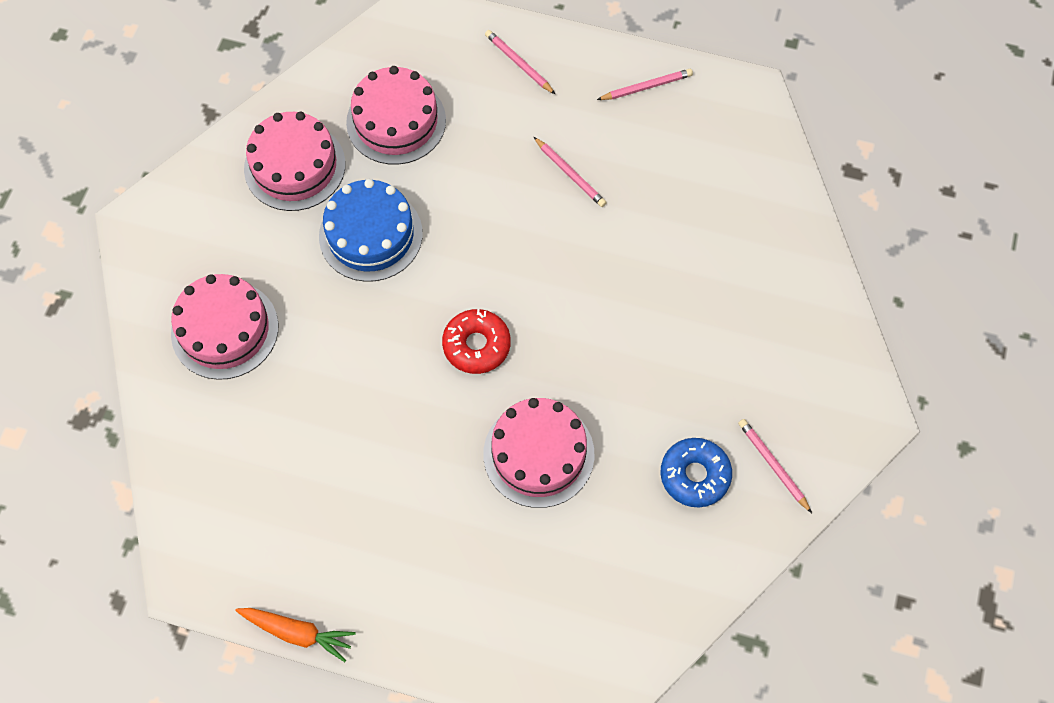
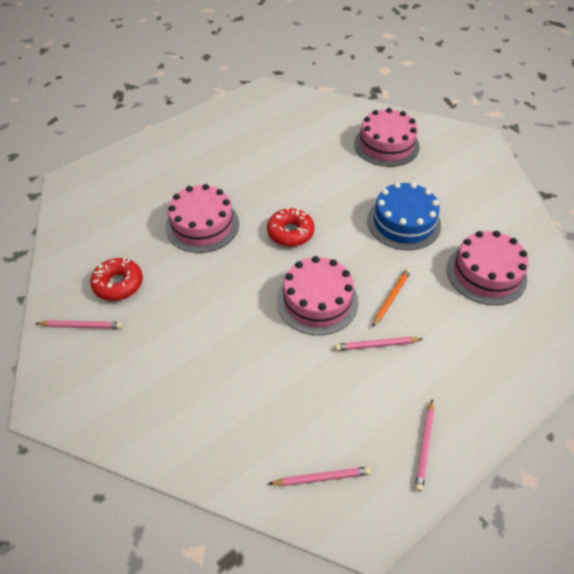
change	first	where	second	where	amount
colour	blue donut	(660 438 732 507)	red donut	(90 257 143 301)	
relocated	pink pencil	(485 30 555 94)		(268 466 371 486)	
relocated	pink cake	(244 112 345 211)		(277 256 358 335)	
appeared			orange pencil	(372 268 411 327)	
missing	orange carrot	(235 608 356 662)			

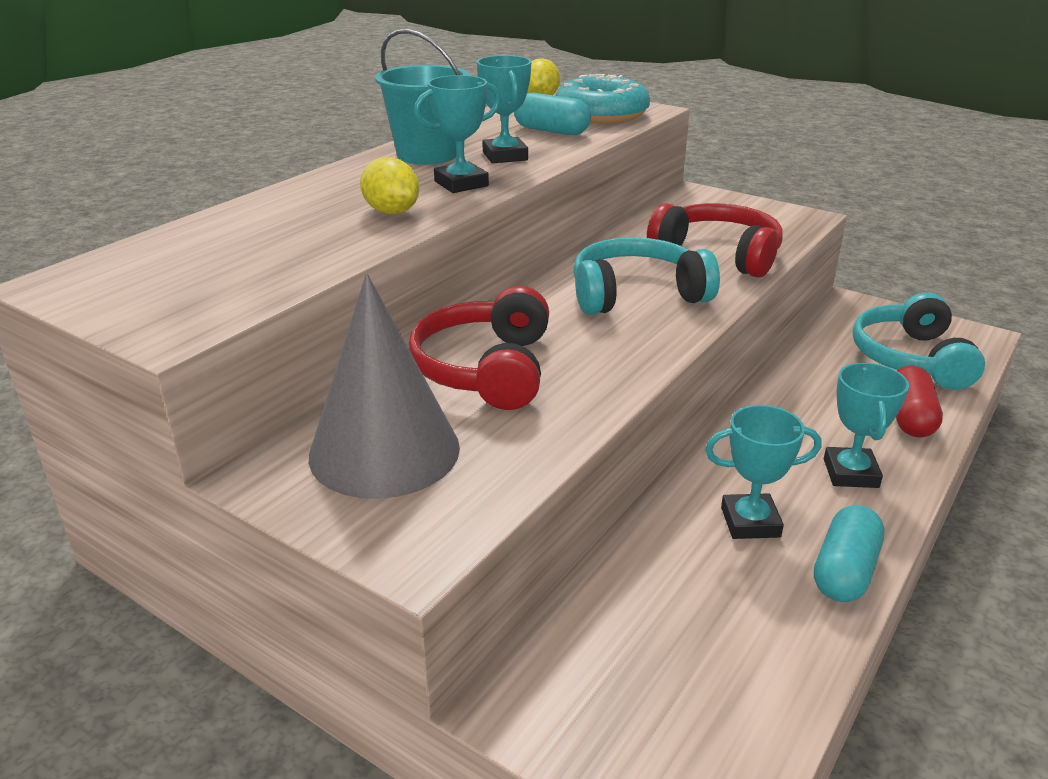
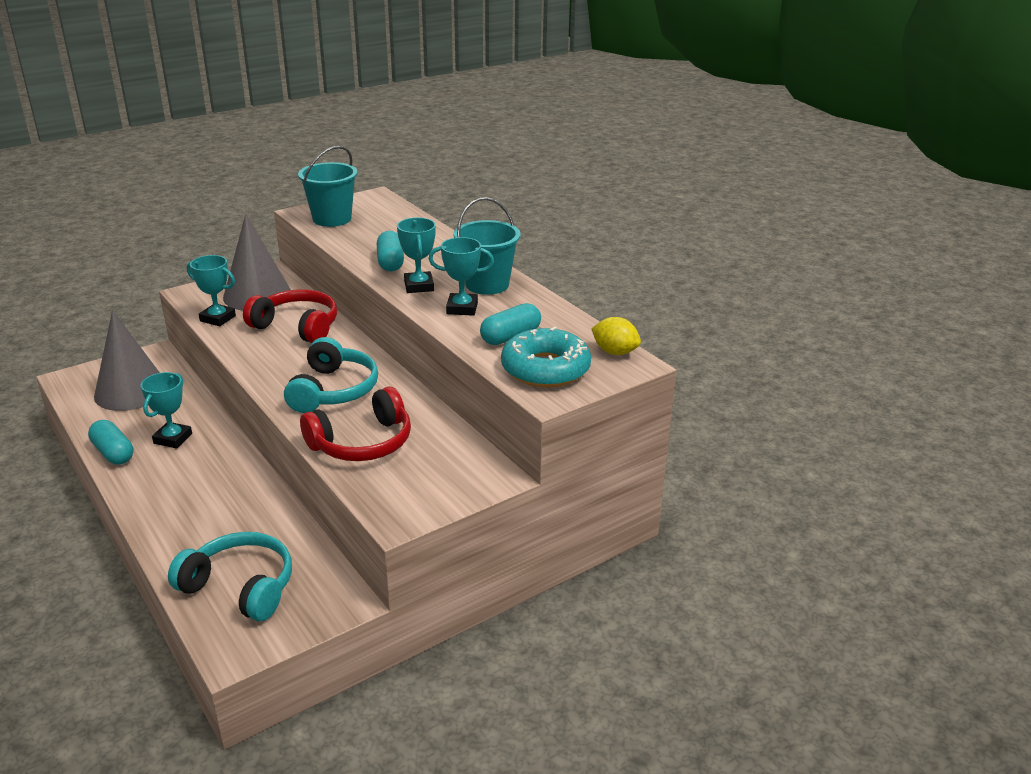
change	first	where	second	where	amount
appeared			grey cone	(94 310 160 411)	
relocated	turquoise trophy	(824 363 909 488)		(187 255 236 326)	
appeared			turquoise bucket	(298 146 358 227)	
exchanged	yellow lemon	(360 157 419 214)	turquoise capsule	(377 231 404 271)	
missing	red capsule	(896 366 943 437)			

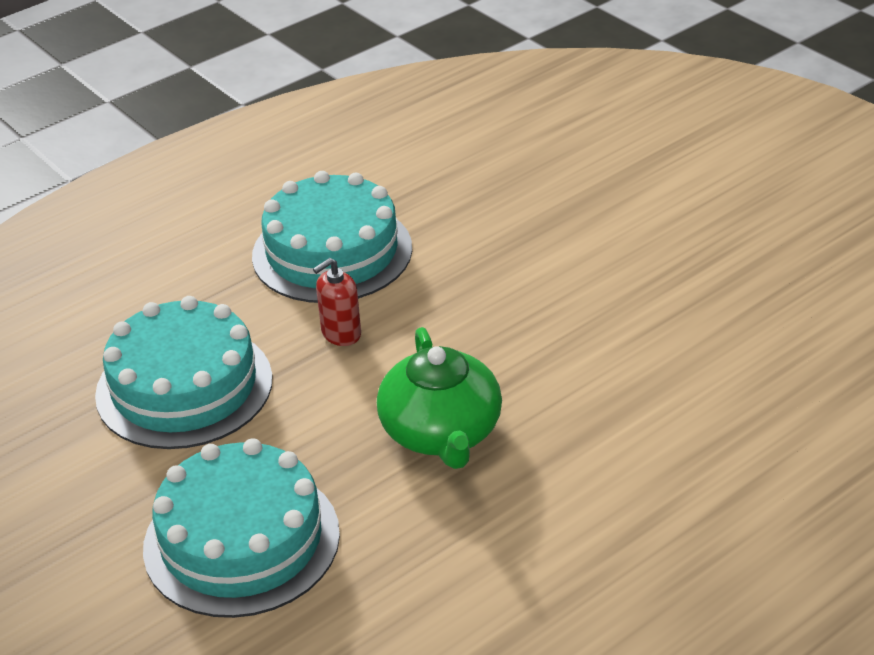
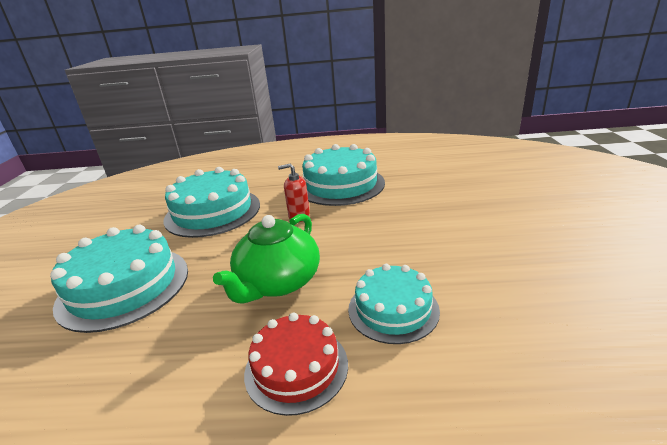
change	first	where	second	where	amount
appeared			red cake	(244 313 348 416)	
appeared			turquoise cake	(348 264 440 344)	

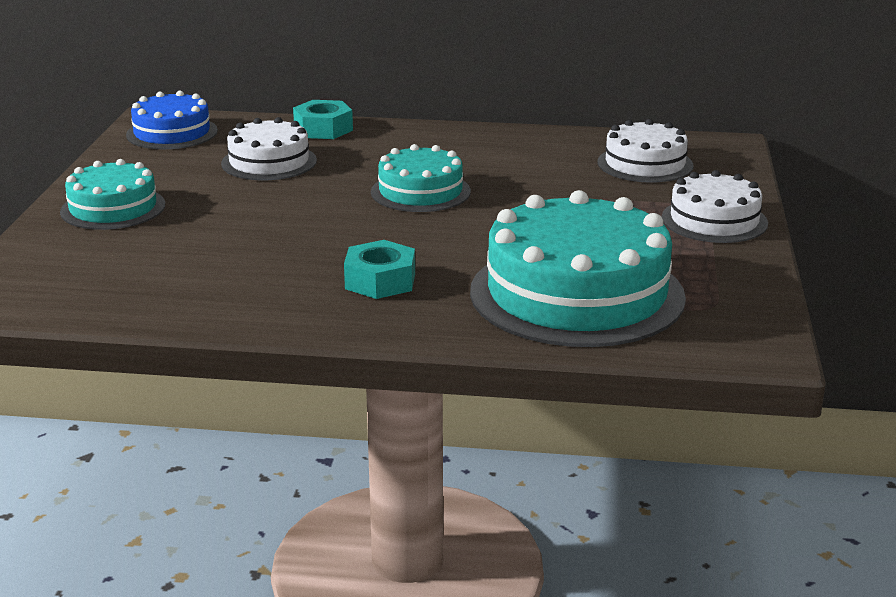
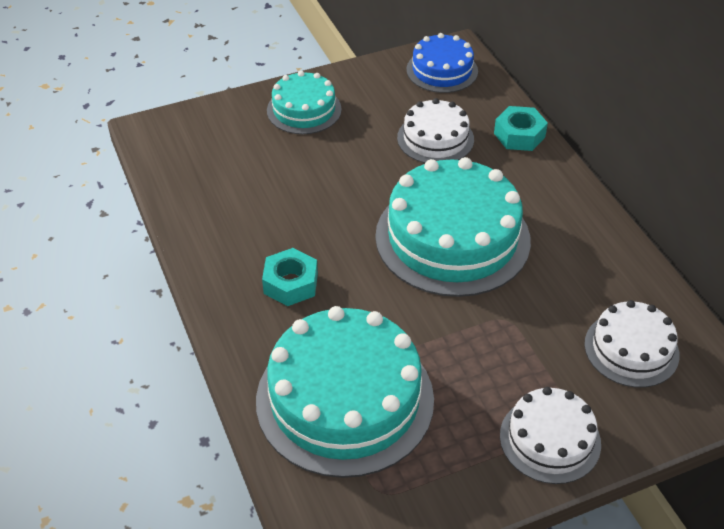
change	first	where	second	where	amount
size	turquoise cake	(371 144 471 212)		(375 157 531 297)	x1.83

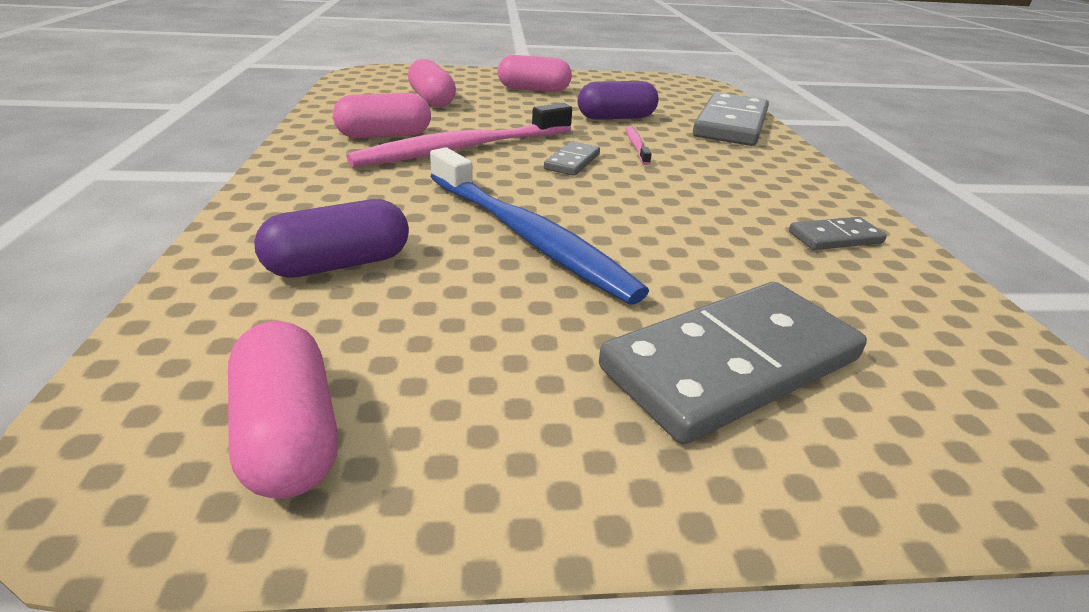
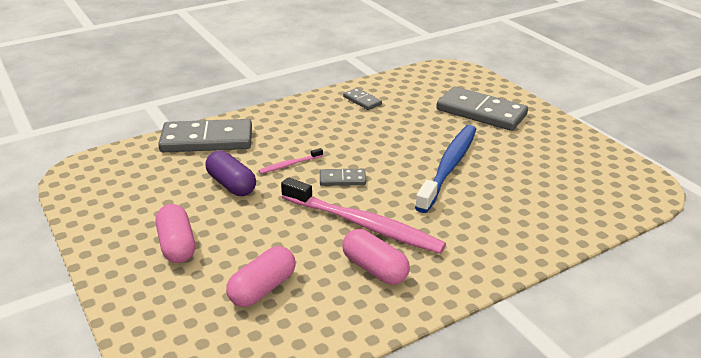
change	first	where	second	where	amount
missing	pink capsule	(228 321 338 499)			
missing	purple capsule	(254 199 409 278)			

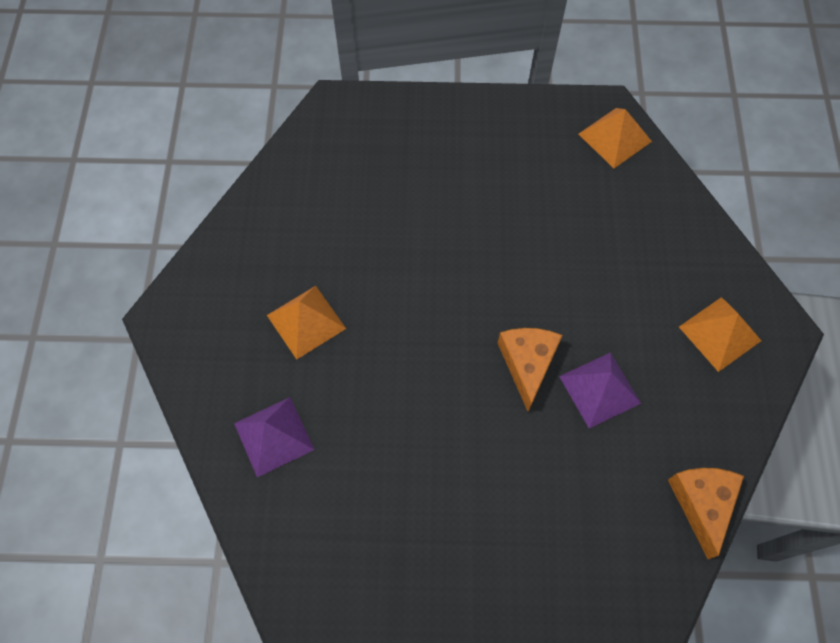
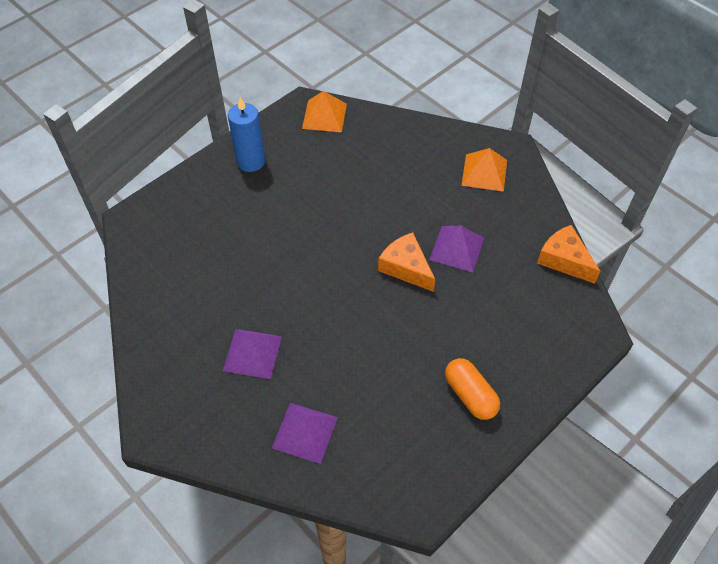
change	first	where	second	where	amount
colour	orange pyramid	(267 286 346 360)	purple pyramid	(223 329 282 379)	
appeared			blue candle	(228 97 265 172)	
appeared			orange capsule	(445 358 500 420)	

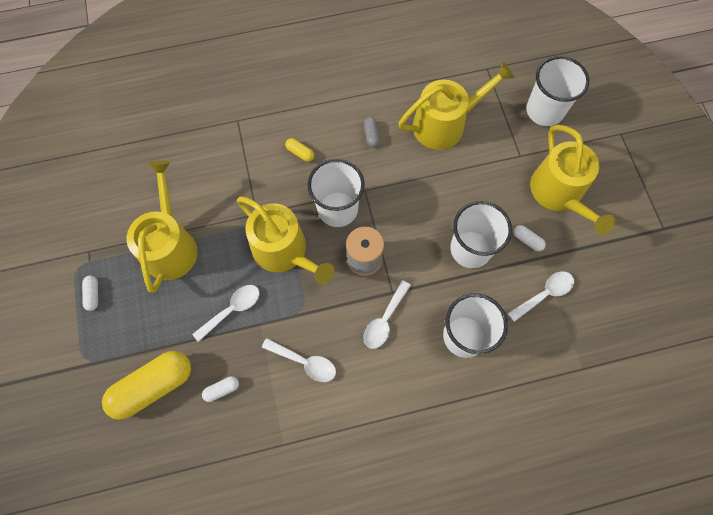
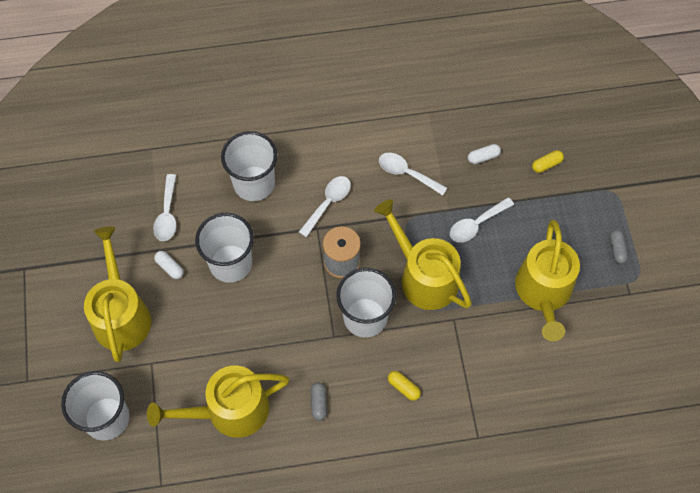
change	first	where	second	where	amount
spun	white spoon	(508 271 574 322)		(153 174 176 241)	60 degrees counterclockwise
size	yellow capsule	(102 351 191 420)		(532 150 564 173)	x0.42
colour	white capsule	(82 276 98 311)	grey capsule	(610 230 628 264)	

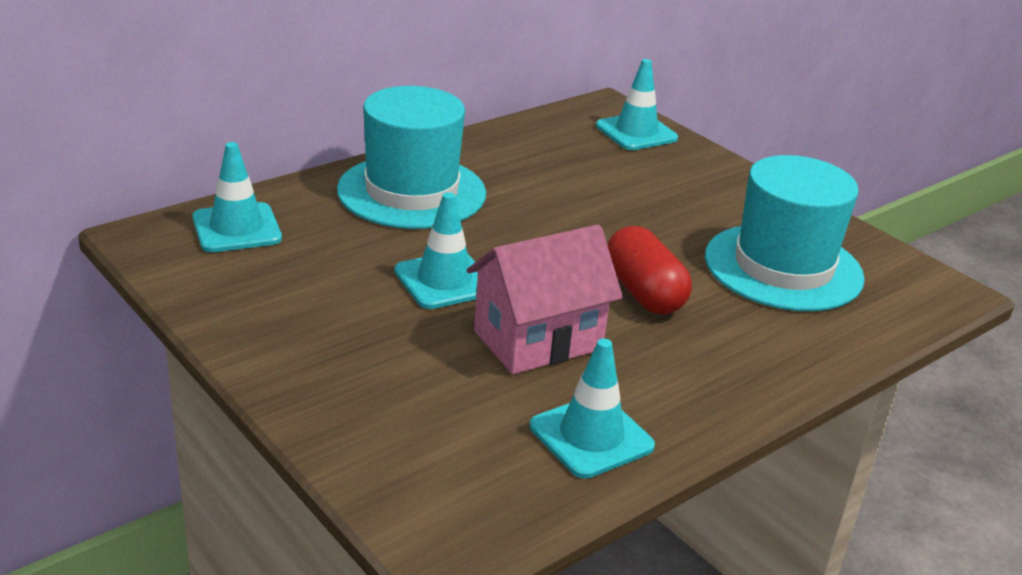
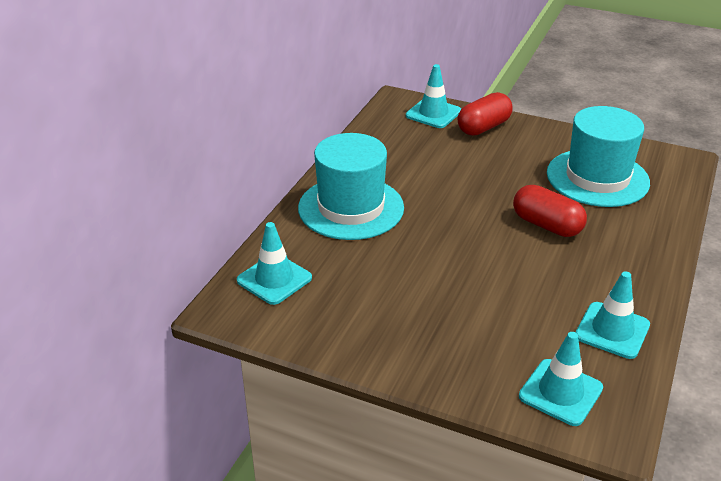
change	first	where	second	where	amount
appeared			red capsule	(458 92 513 136)	
relocated	turquoise traffic cone	(394 192 478 309)		(519 332 603 426)	
missing	pink house	(467 225 623 374)			

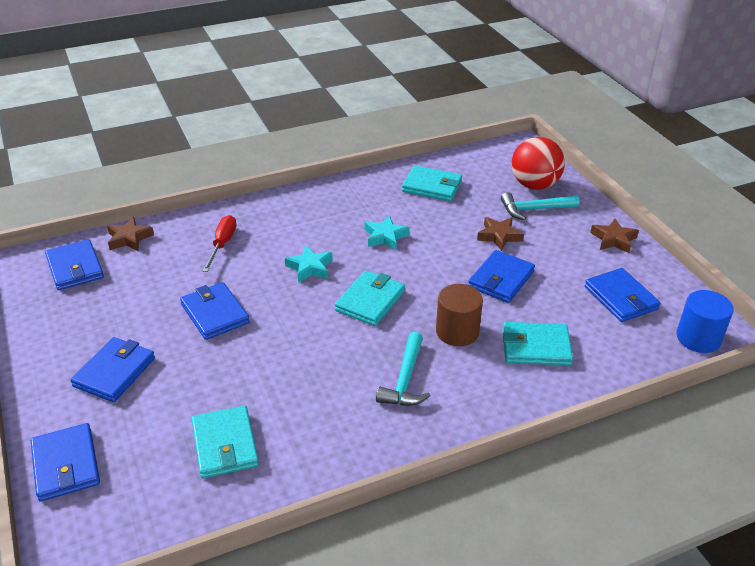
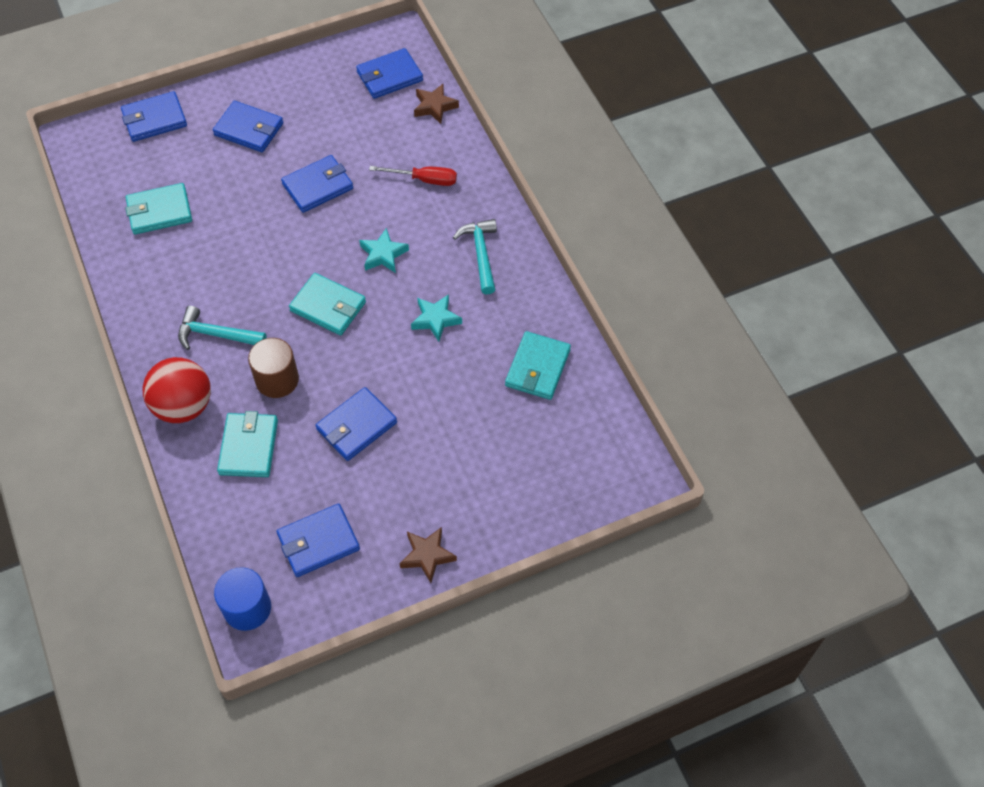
change	first	where	second	where	amount
relocated	red ball	(511 137 565 190)		(143 357 211 423)	
spun	blue wallet	(468 250 535 303)		(316 387 397 461)	75 degrees counterclockwise
relocated	turquoise hammer	(501 192 579 220)		(453 219 497 295)	
missing	brown star	(477 217 524 251)			

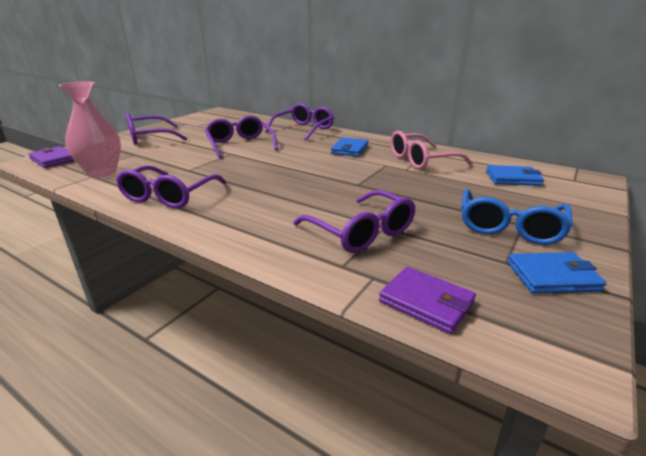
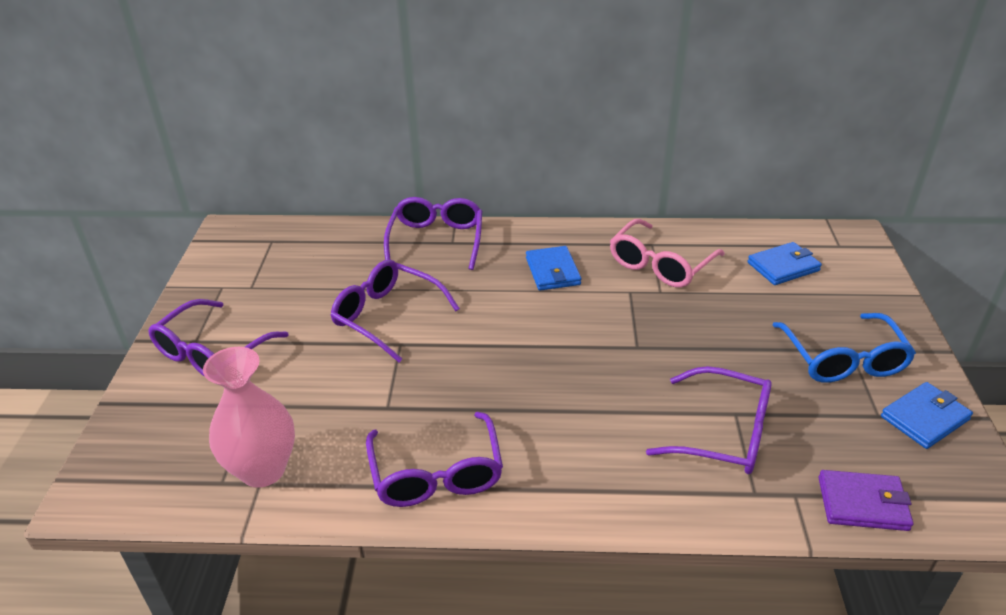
change	first	where	second	where	amount
missing	purple wallet	(28 146 75 168)			

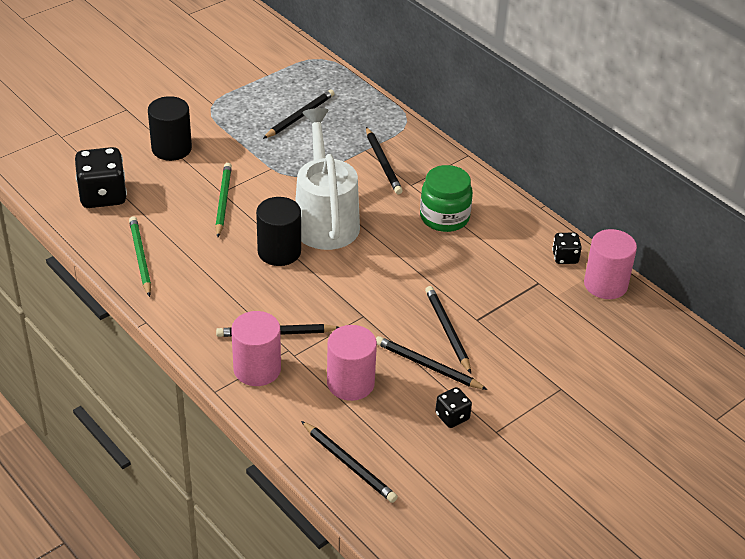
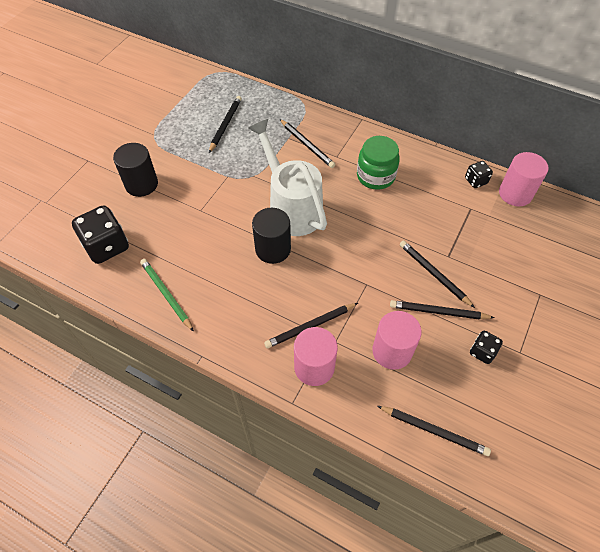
change	first	where	second	where	amount
missing	green pencil	(215 163 232 237)			

